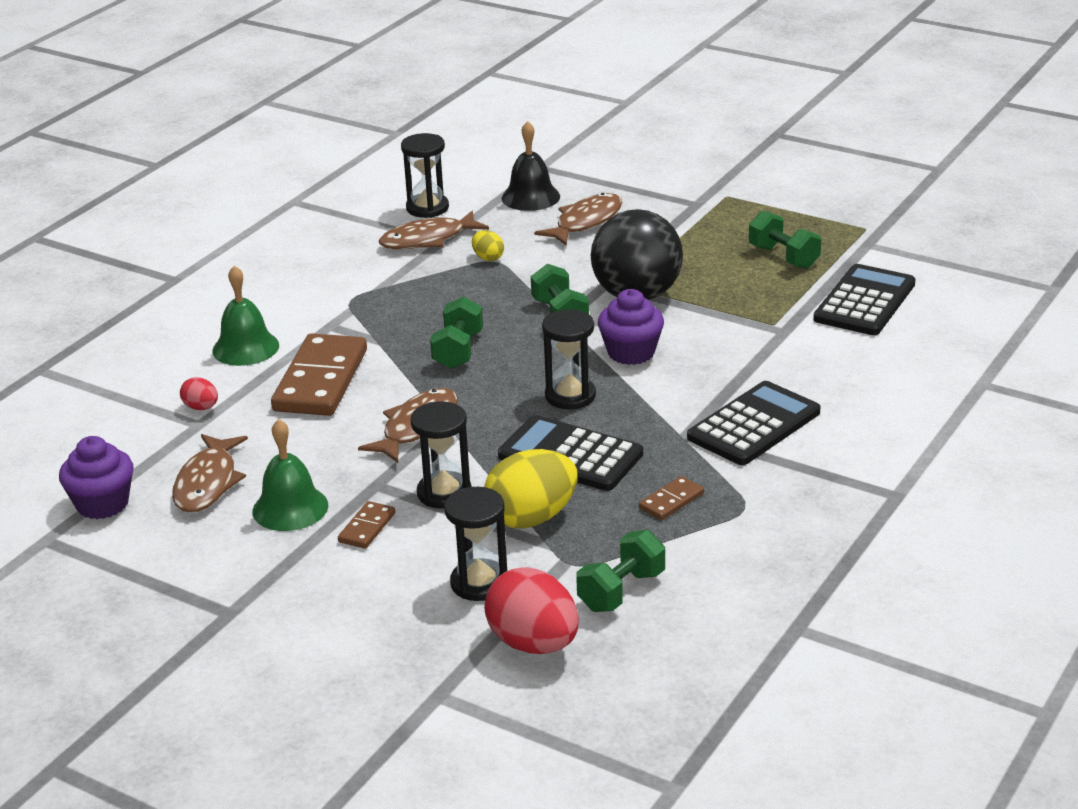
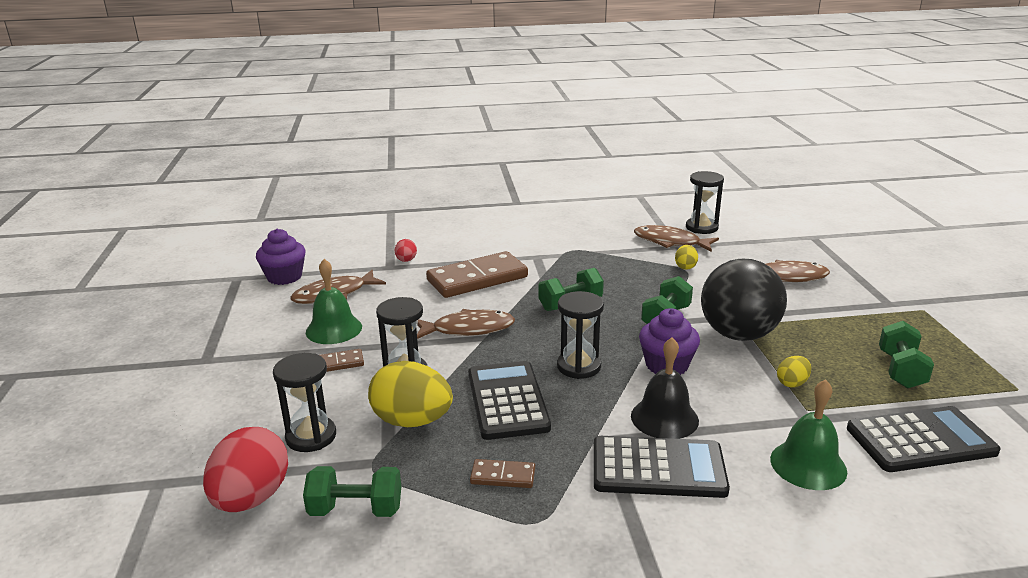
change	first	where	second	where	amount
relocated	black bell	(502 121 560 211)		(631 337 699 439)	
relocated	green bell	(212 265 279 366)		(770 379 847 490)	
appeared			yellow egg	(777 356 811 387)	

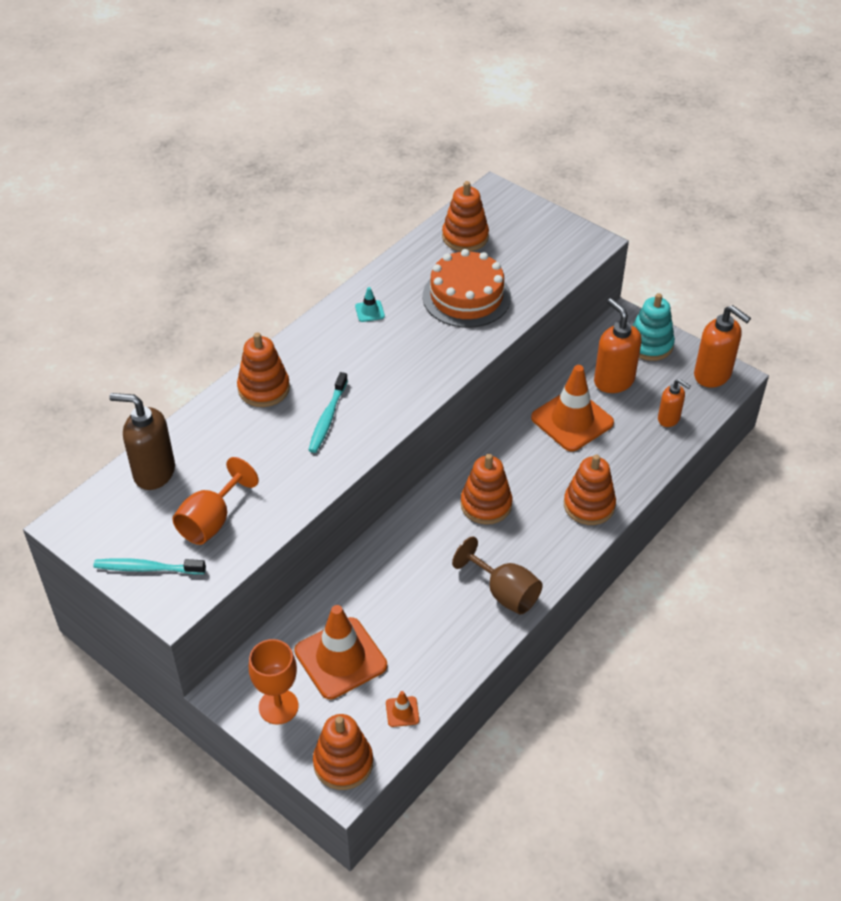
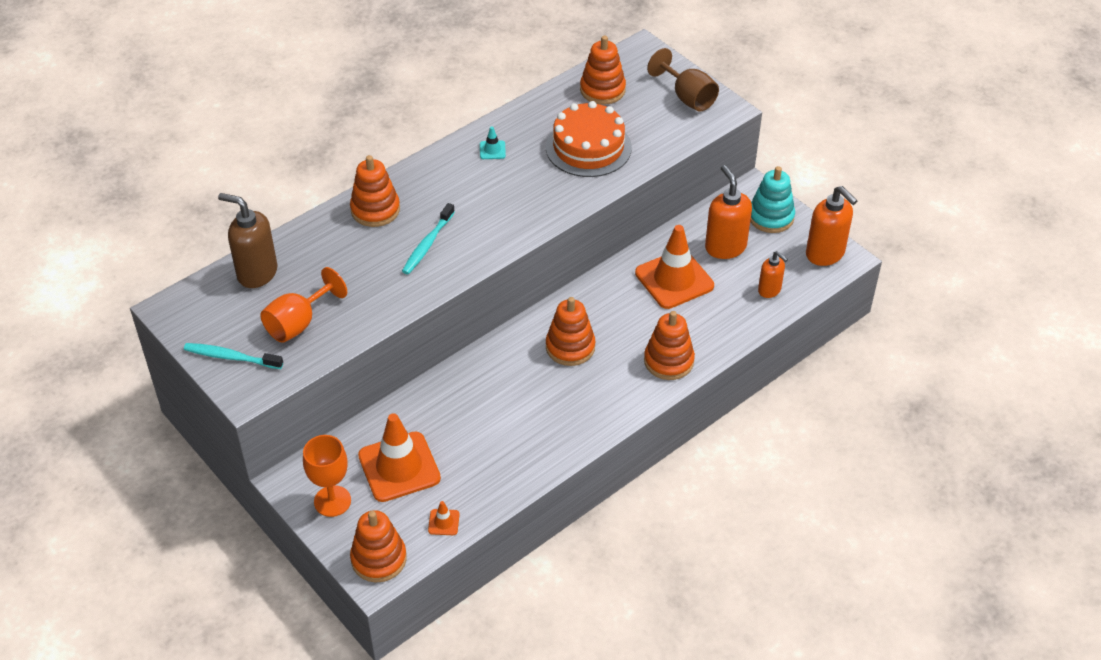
change	first	where	second	where	amount
relocated	brown goblet	(452 536 543 615)		(647 48 719 111)	

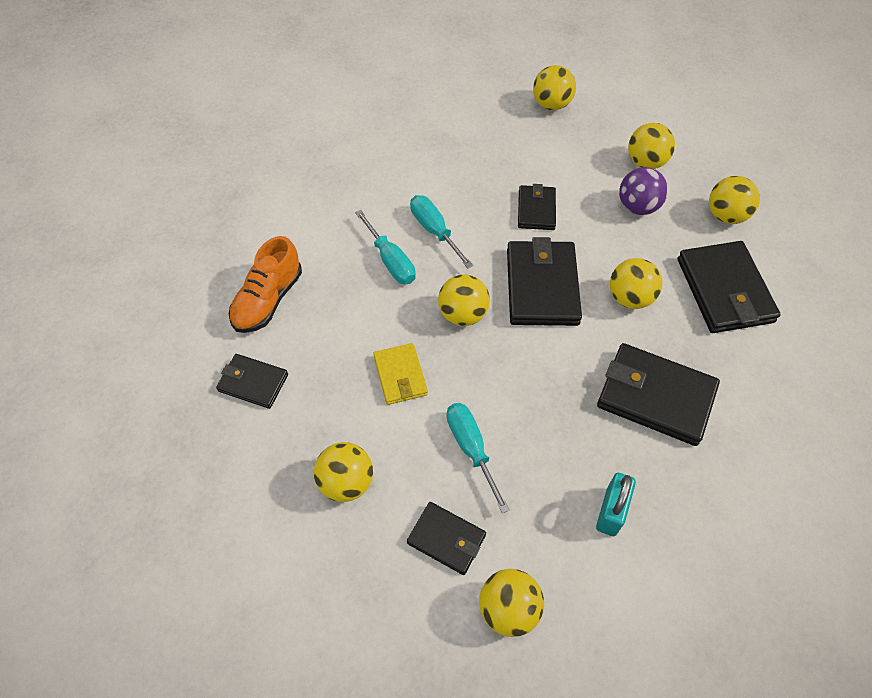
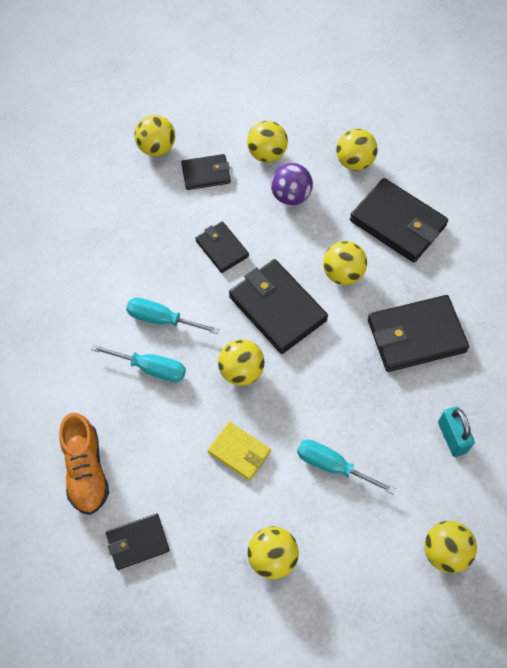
change	first	where	second	where	amount
relocated	black wallet	(407 502 486 575)		(181 154 231 190)	

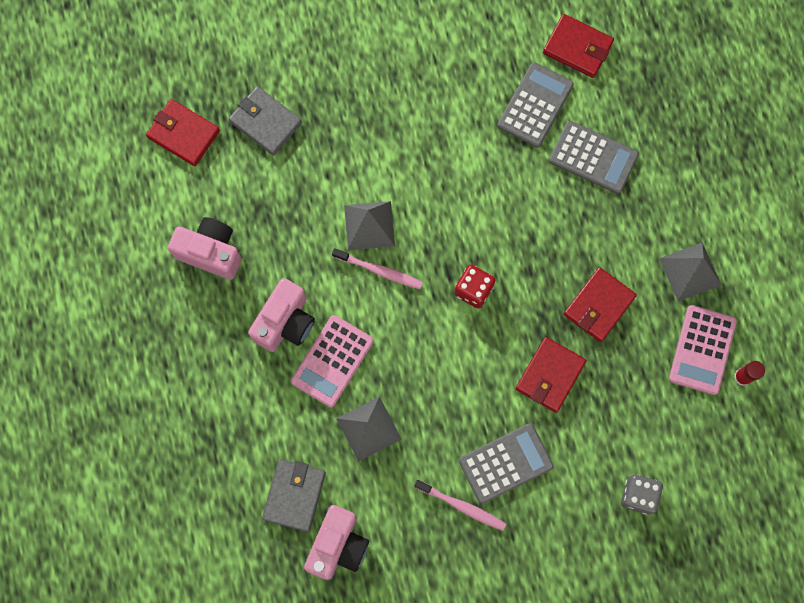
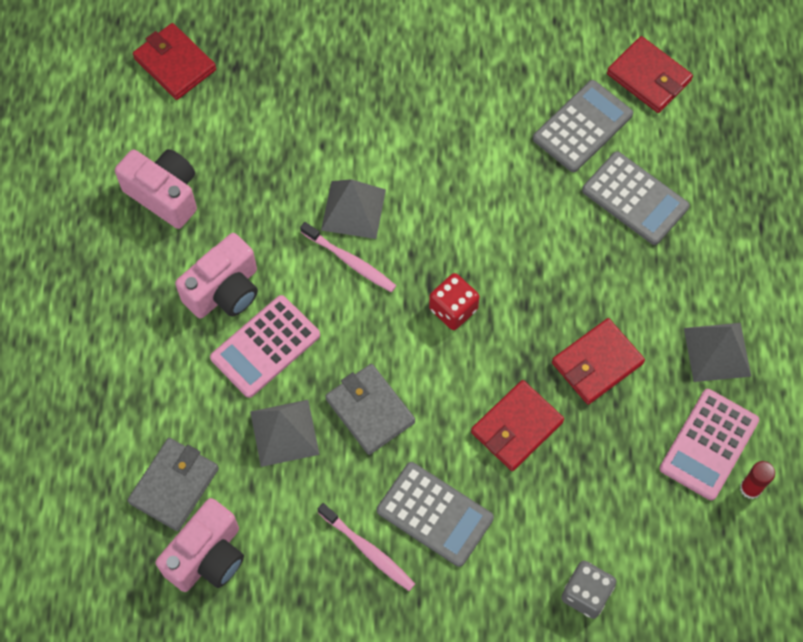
change	first	where	second	where	amount
relocated	grey wallet	(229 86 302 156)		(325 364 415 455)	
spun	grey calculator	(459 423 554 504)		(377 462 494 567)	45 degrees clockwise

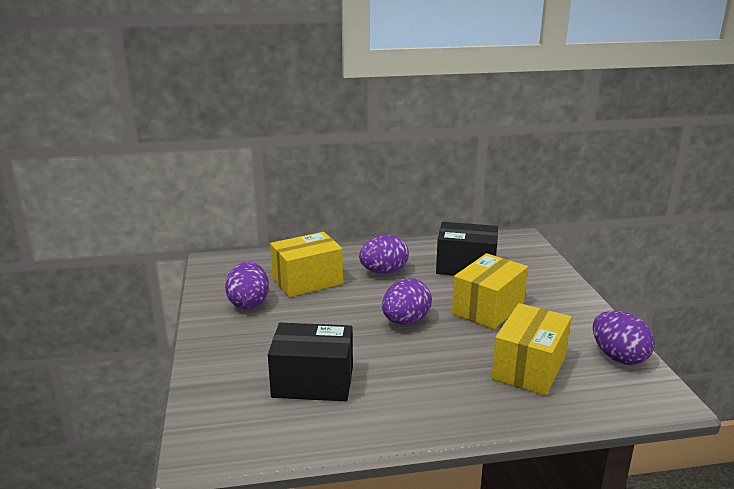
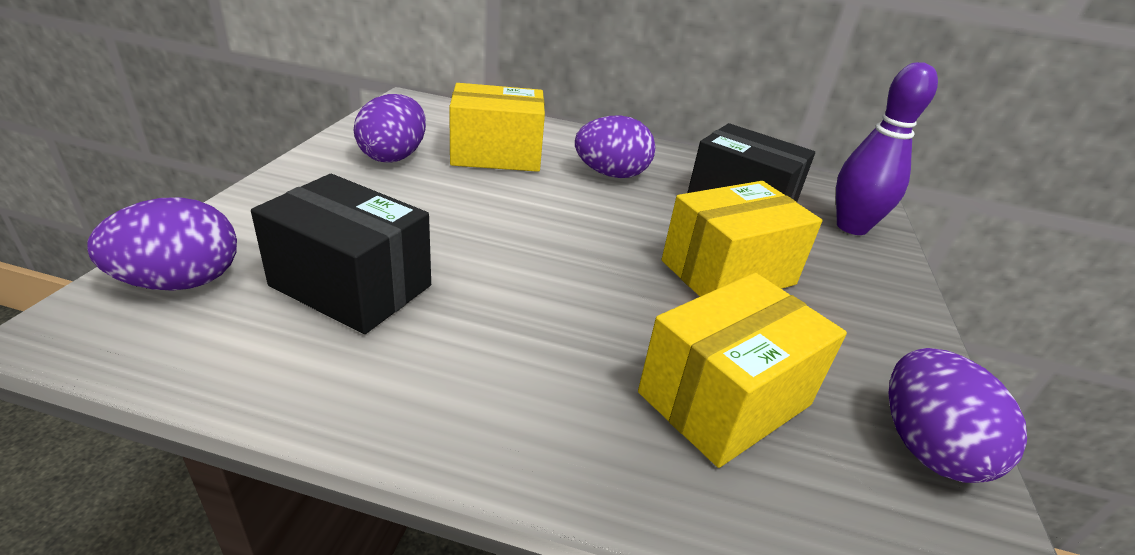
change	first	where	second	where	amount
relocated	purple egg	(382 278 432 324)		(87 197 237 291)	
appeared			purple bowling pin	(836 62 938 235)	

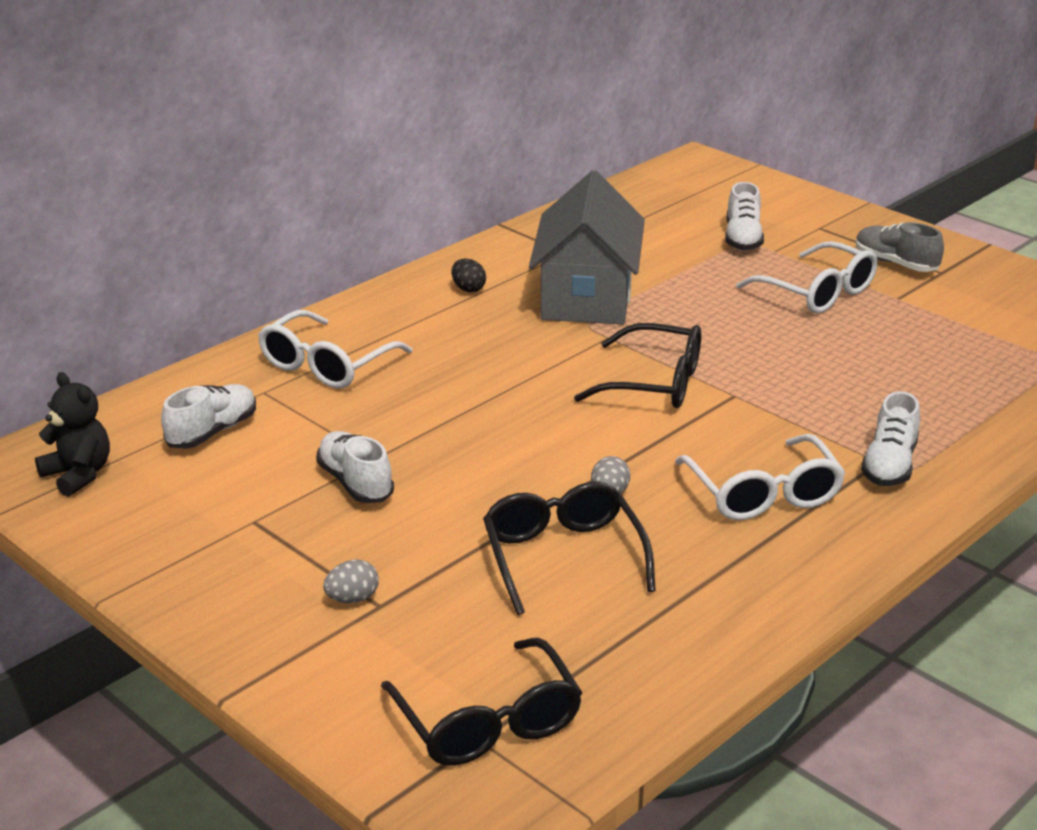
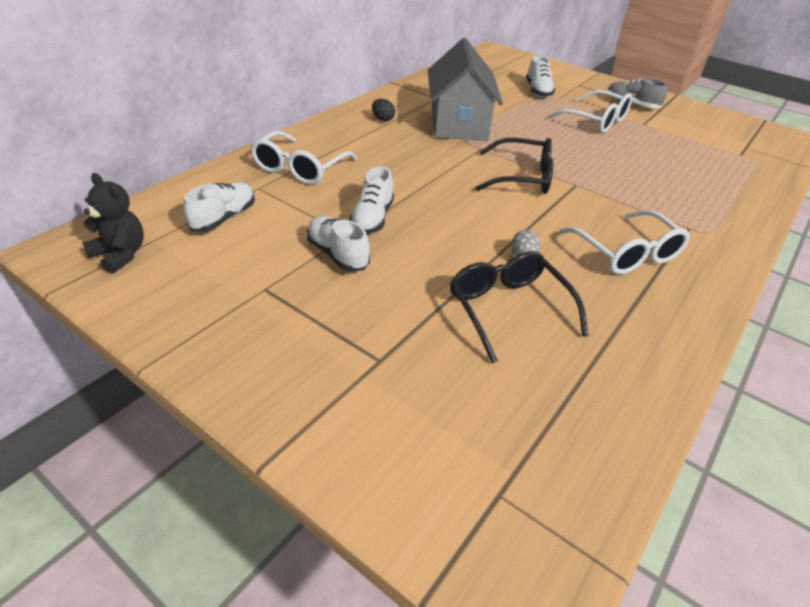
change	first	where	second	where	amount
relocated	white shoe	(861 391 920 486)		(349 166 394 234)	
missing	grey egg	(323 560 379 603)			
missing	black glasses	(381 638 583 766)			

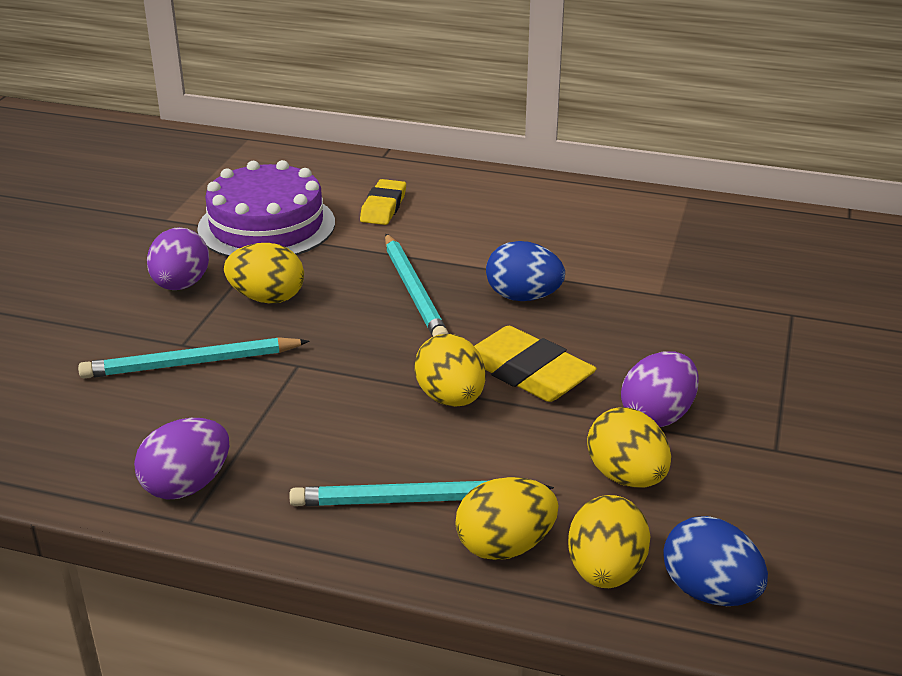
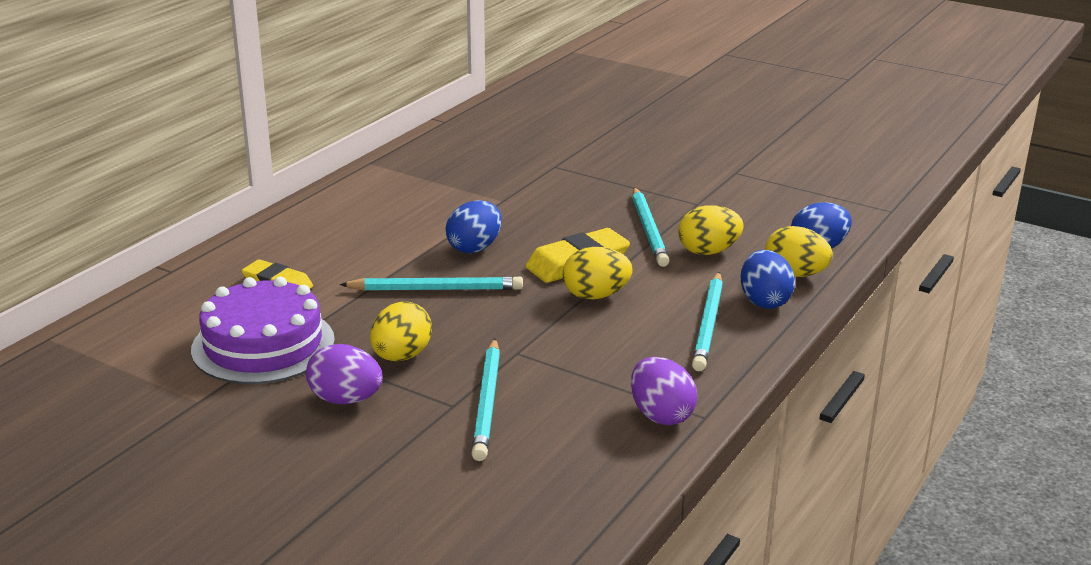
change	first	where	second	where	amount
exchanged	purple egg	(621 352 699 427)	turquoise pencil	(632 187 669 267)	
colour	yellow egg	(455 477 559 560)	blue egg	(741 250 795 309)	

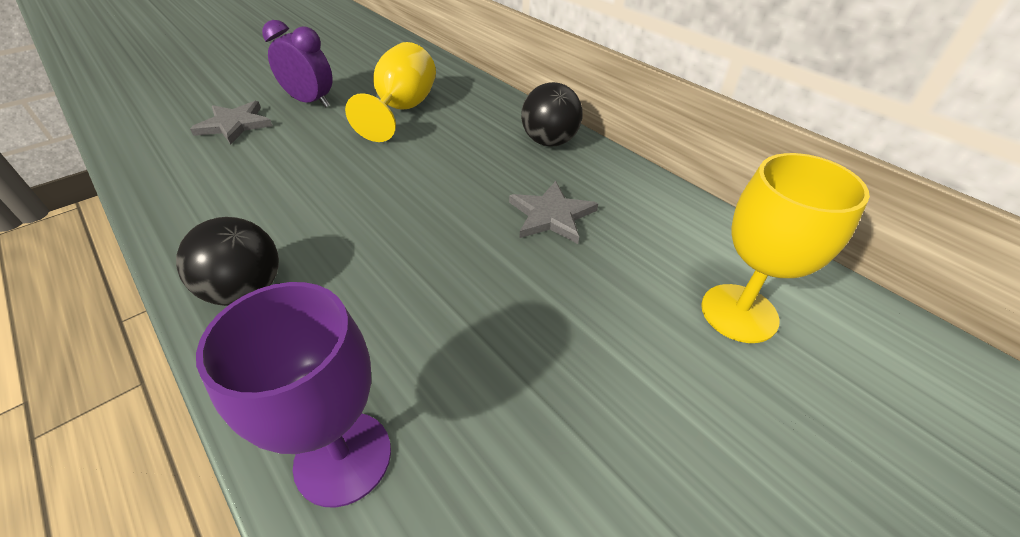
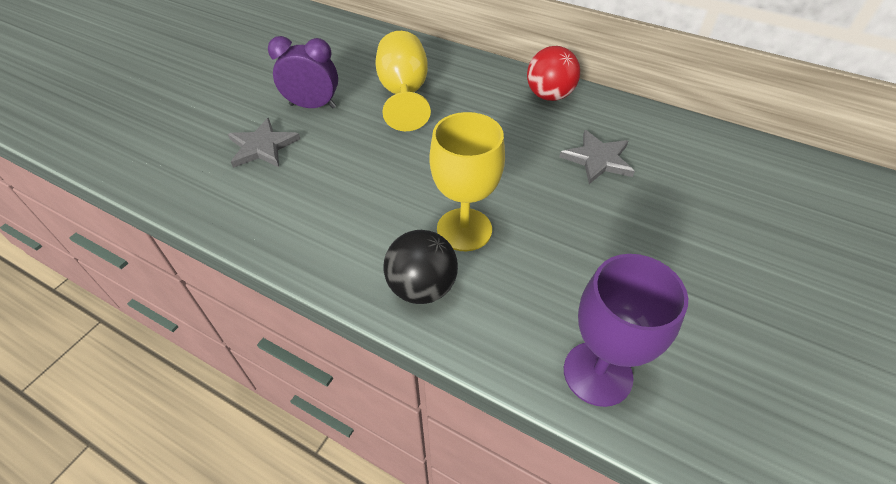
change	first	where	second	where	amount
relocated	yellow goblet	(701 153 870 343)		(429 112 505 251)	
colour	black ball	(521 82 583 147)	red ball	(527 46 580 101)	

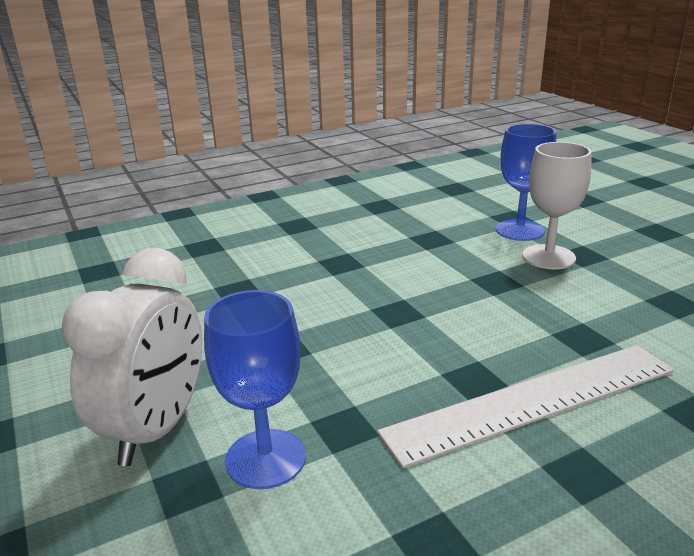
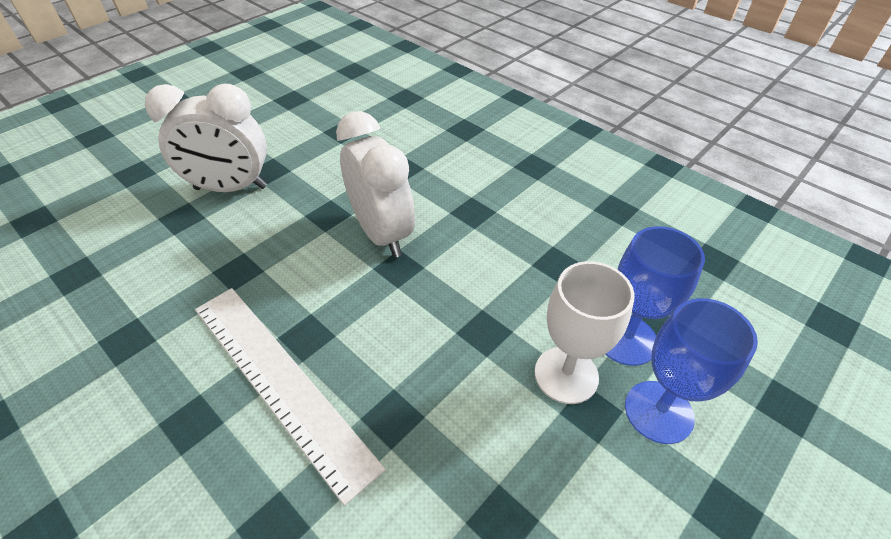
change	first	where	second	where	amount
appeared			white clock	(336 111 415 258)	
relocated	blue goblet	(204 290 306 489)		(625 298 758 444)	

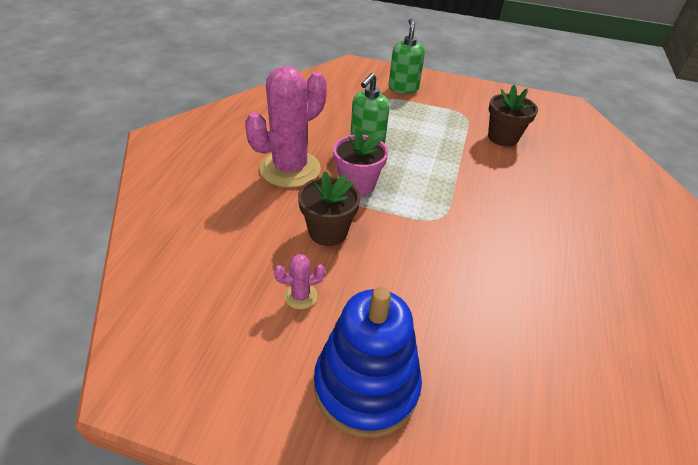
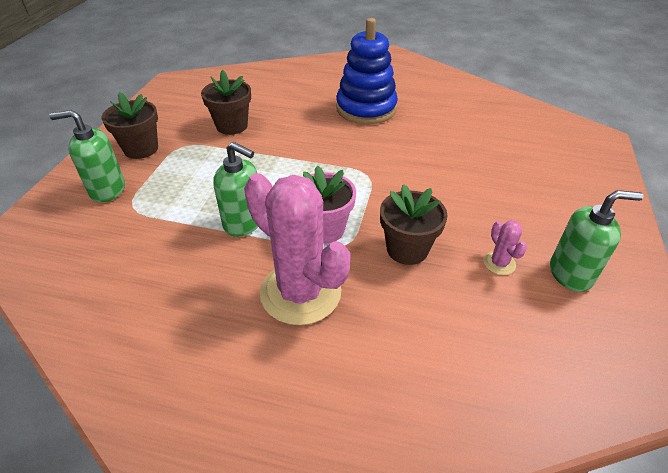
change	first	where	second	where	amount
appeared			brown flower pot	(102 92 158 159)	
relocated	blue stacking toy	(314 287 422 438)		(336 18 398 124)	
appeared			green soap dispenser	(550 190 644 292)	

